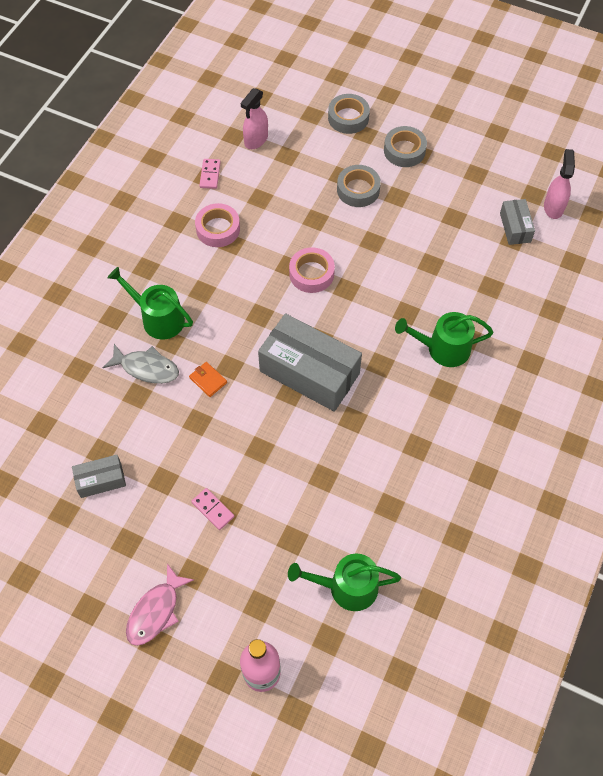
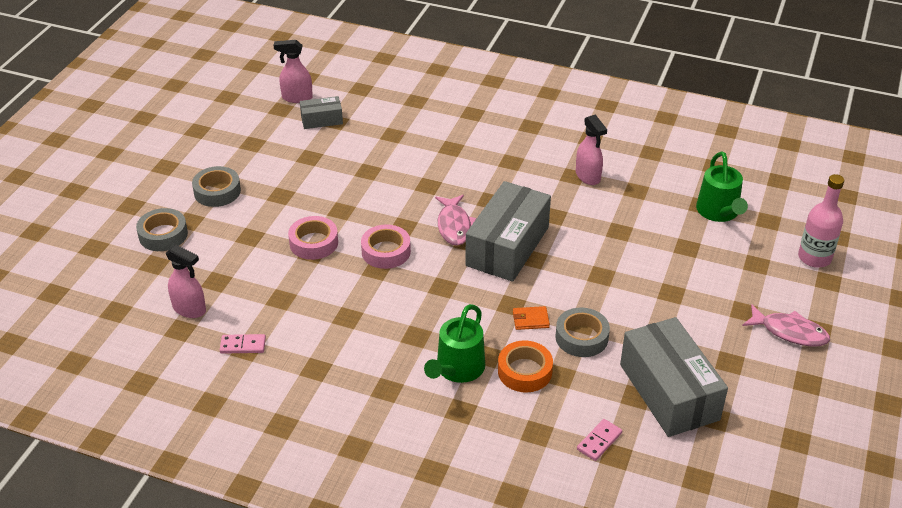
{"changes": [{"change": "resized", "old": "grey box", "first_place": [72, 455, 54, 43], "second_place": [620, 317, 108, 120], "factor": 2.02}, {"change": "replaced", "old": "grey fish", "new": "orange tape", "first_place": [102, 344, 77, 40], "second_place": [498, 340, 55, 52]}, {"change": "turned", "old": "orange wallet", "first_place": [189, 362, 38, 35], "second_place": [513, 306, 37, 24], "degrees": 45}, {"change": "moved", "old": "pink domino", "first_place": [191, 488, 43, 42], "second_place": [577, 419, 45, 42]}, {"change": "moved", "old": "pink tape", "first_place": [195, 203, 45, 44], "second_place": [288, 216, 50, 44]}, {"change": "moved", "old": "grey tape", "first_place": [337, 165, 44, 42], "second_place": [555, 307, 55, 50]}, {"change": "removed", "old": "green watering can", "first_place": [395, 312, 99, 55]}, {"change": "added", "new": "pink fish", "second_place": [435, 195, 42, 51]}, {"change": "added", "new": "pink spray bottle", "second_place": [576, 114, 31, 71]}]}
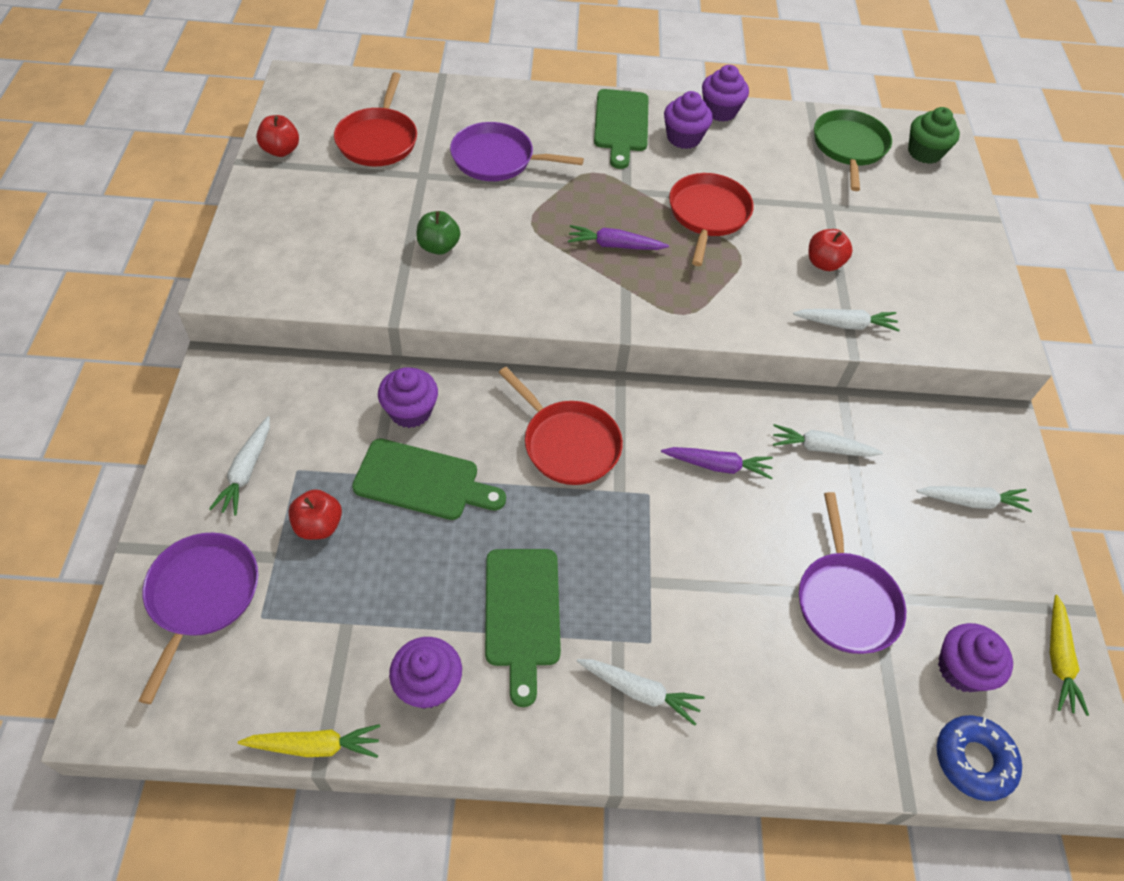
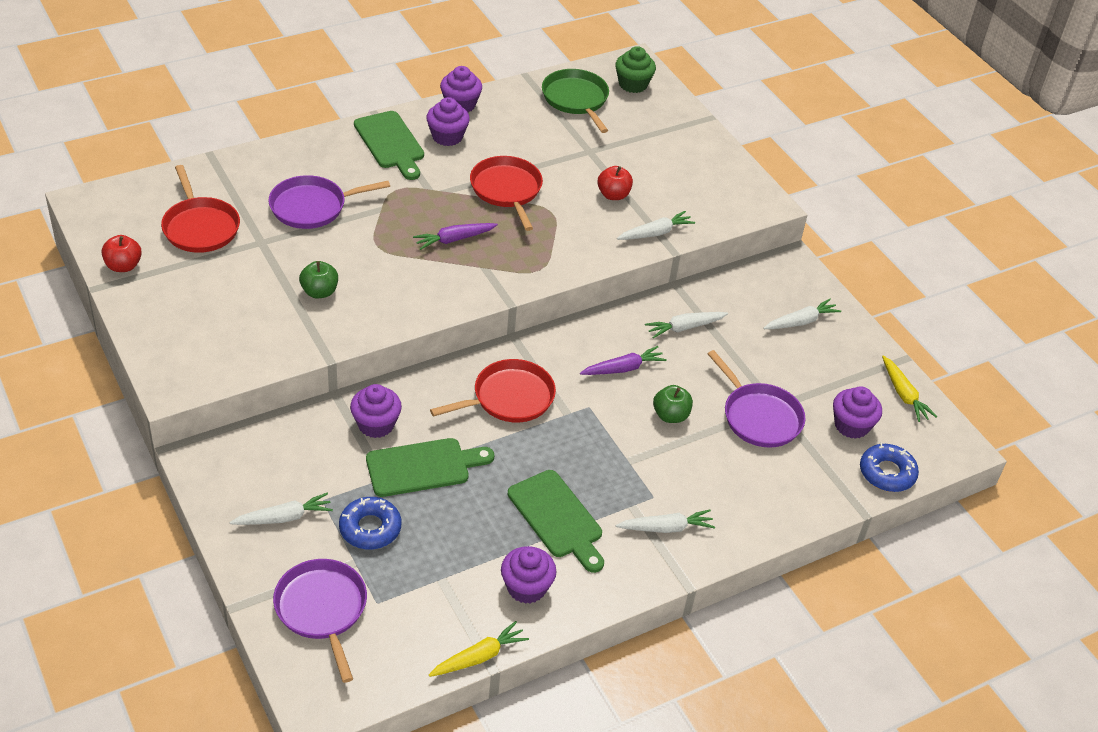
{"changes": [{"change": "turned", "old": "white carrot", "first_place": [209, 416, 61, 99], "second_place": [230, 493, 103, 32], "degrees": -90}, {"change": "replaced", "old": "red apple", "new": "blue donut", "first_place": [288, 489, 54, 51], "second_place": [339, 497, 63, 52]}, {"change": "turned", "old": "red pan", "first_place": [499, 367, 124, 118], "second_place": [430, 359, 126, 64], "degrees": -45}, {"change": "added", "new": "green apple", "second_place": [653, 385, 40, 38]}]}
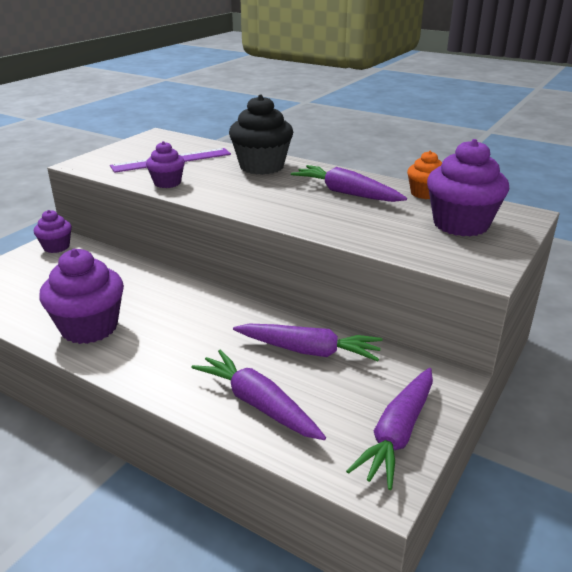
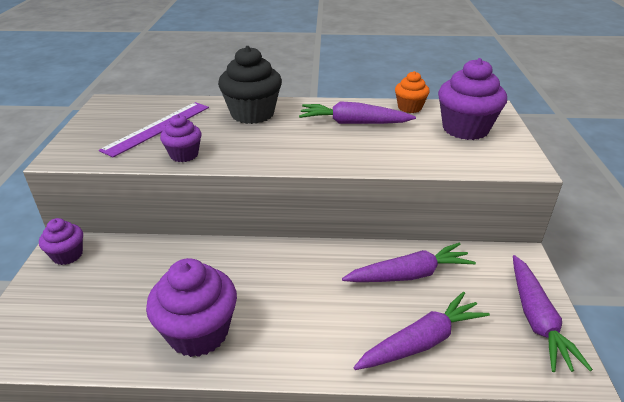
{"changes": [{"change": "turned", "old": "purple carrot", "first_place": [191, 350, 135, 90], "second_place": [354, 291, 136, 79], "degrees": 135}]}
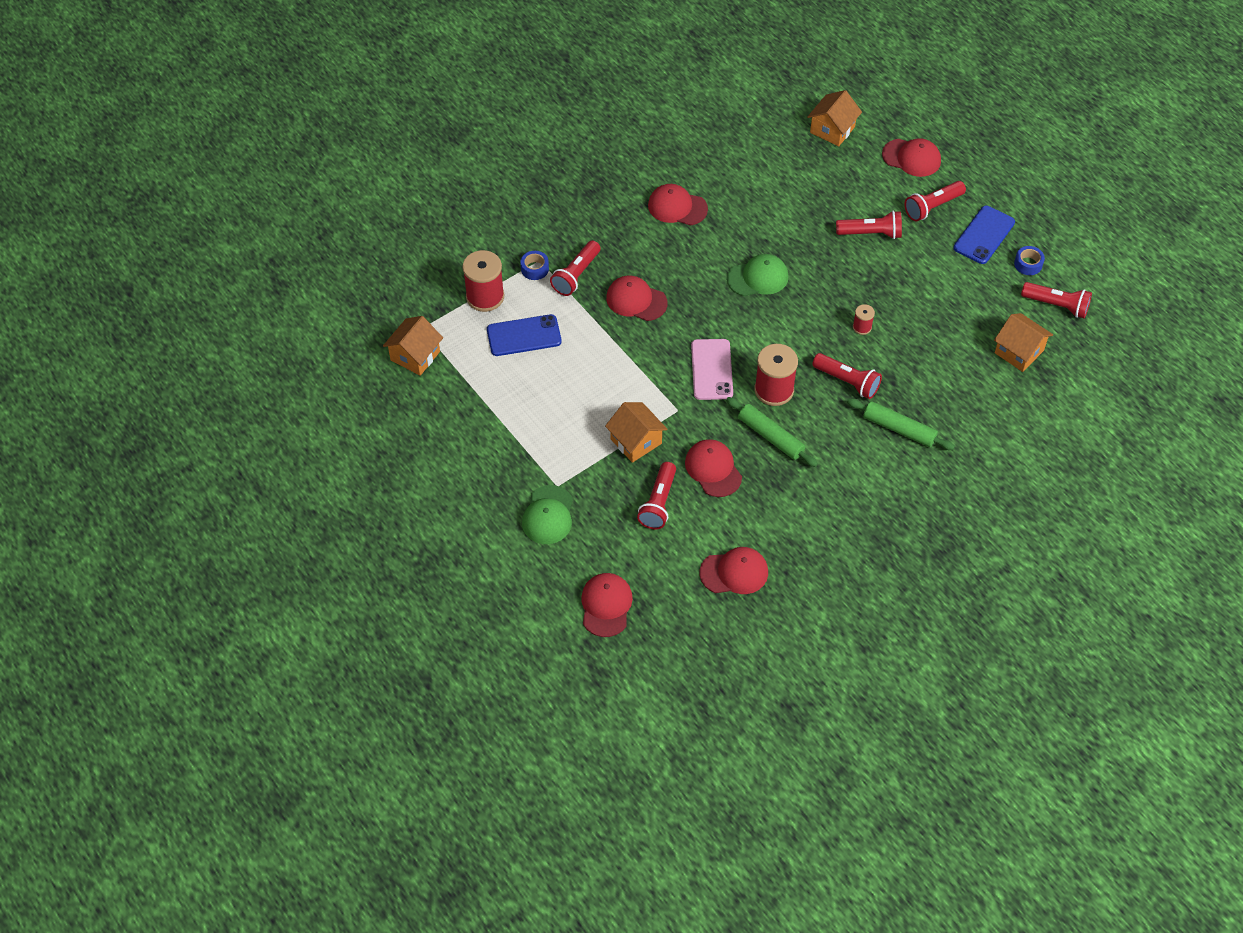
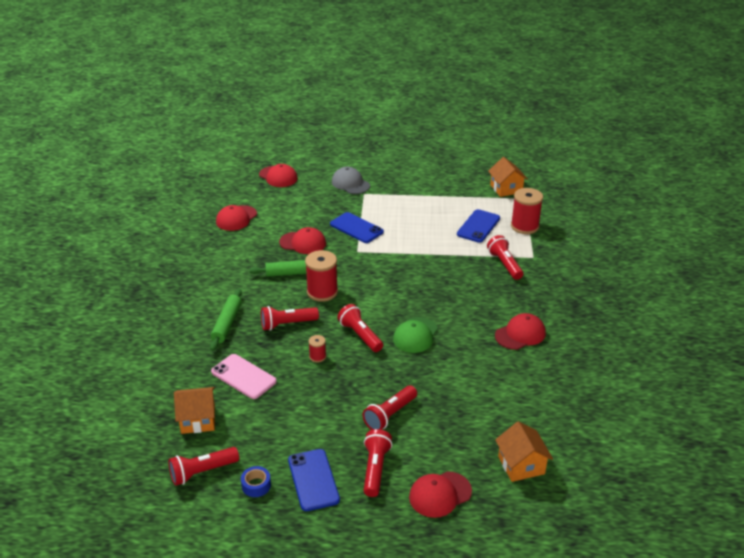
{"changes": [{"change": "removed", "old": "blue tape", "first_place": [520, 251, 29, 29]}, {"change": "recoloured", "old": "green cap", "new": "grey cap", "first_place": [522, 485, 51, 59], "second_place": [332, 167, 38, 27]}, {"change": "replaced", "old": "orange house", "new": "blue phone", "first_place": [605, 402, 63, 61], "second_place": [330, 212, 54, 31]}, {"change": "removed", "old": "red cap", "first_place": [606, 276, 62, 45]}, {"change": "moved", "old": "red flashlight", "first_place": [637, 462, 39, 67], "second_place": [337, 304, 46, 48]}, {"change": "moved", "old": "pink phone", "first_place": [691, 339, 42, 61], "second_place": [211, 354, 66, 45]}, {"change": "turned", "old": "green rolling pin", "first_place": [847, 398, 108, 52], "second_place": [210, 288, 32, 63], "degrees": -60}]}
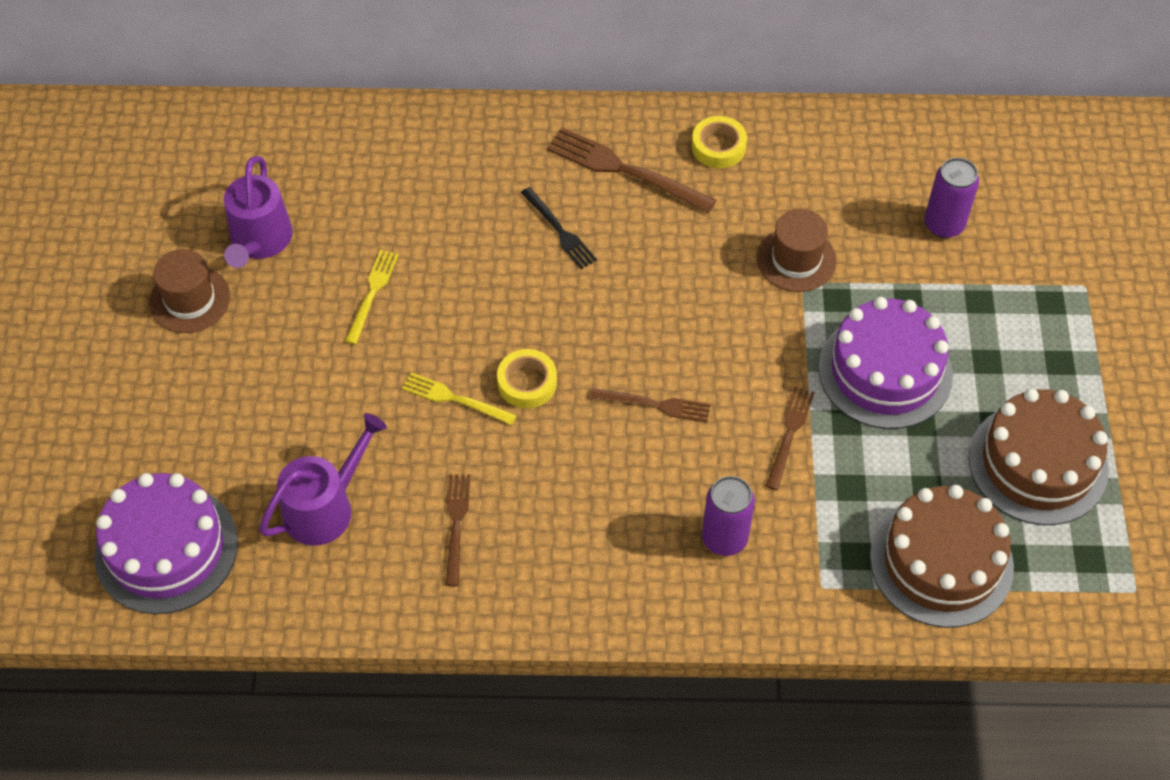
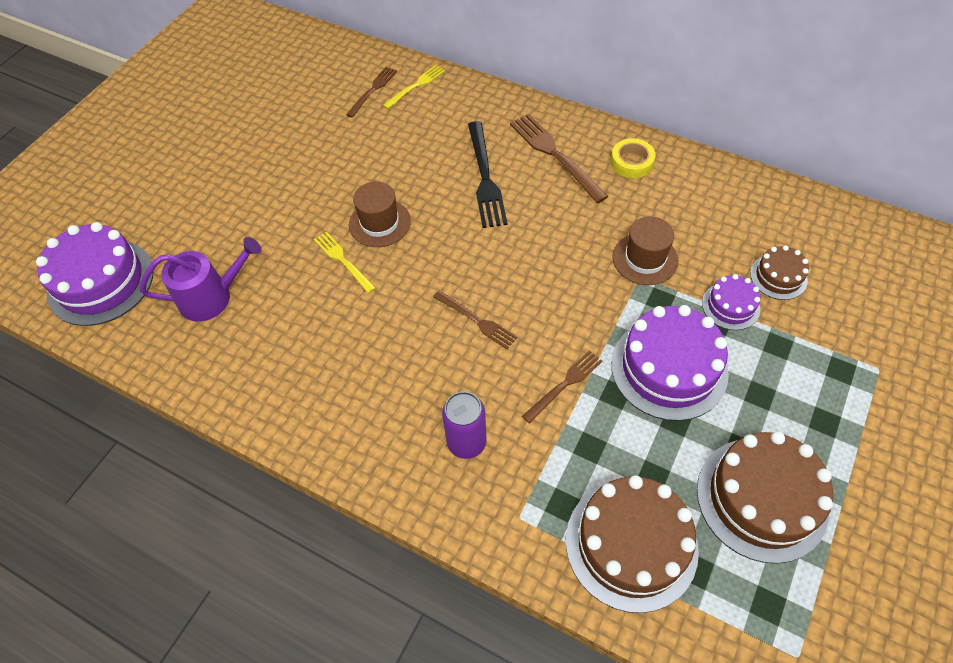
{"changes": [{"change": "moved", "old": "brown hat", "first_place": [149, 249, 81, 84], "second_place": [349, 181, 62, 66]}, {"change": "removed", "old": "purple watering can", "first_place": [224, 156, 69, 112]}, {"change": "moved", "old": "yellow fork", "first_place": [345, 250, 54, 94], "second_place": [383, 65, 62, 44]}, {"change": "moved", "old": "brown fork", "first_place": [446, 474, 24, 112], "second_place": [346, 67, 51, 51]}, {"change": "removed", "old": "yellow tape", "first_place": [497, 349, 60, 59]}, {"change": "resized", "old": "black fork", "first_place": [521, 187, 76, 82], "second_place": [468, 121, 40, 107], "factor": 1.64}, {"change": "replaced", "old": "purple can", "new": "brown cake", "first_place": [924, 158, 55, 80], "second_place": [750, 245, 59, 55]}, {"change": "added", "new": "purple cake", "second_place": [702, 274, 59, 56]}]}
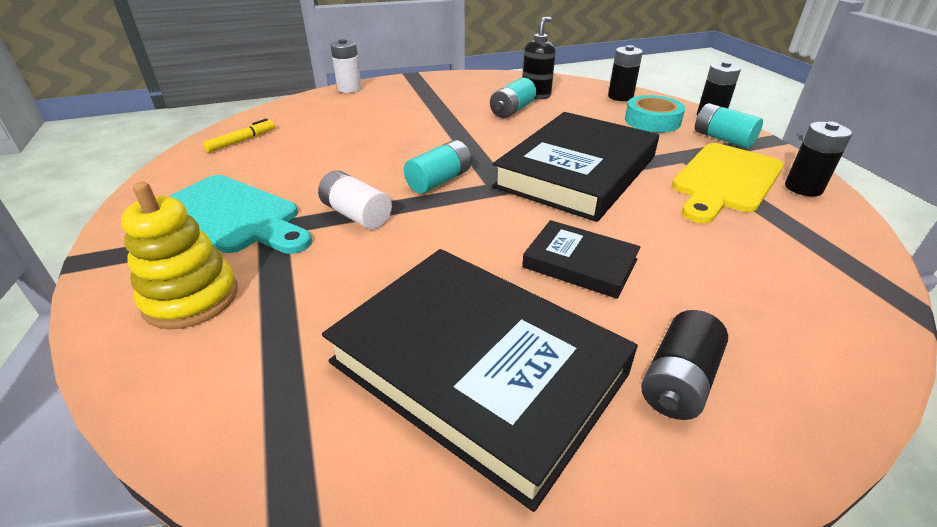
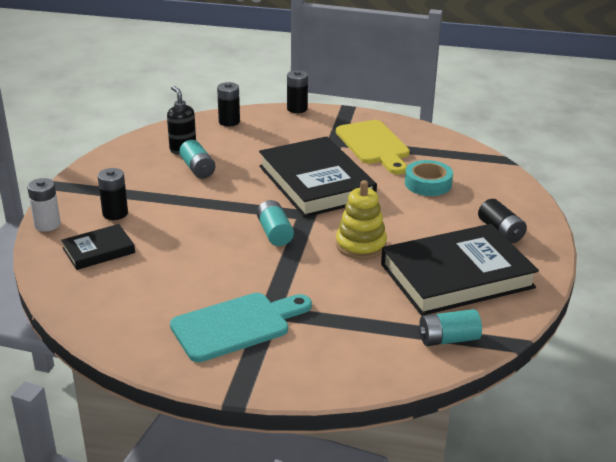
{"changes": [{"change": "moved", "old": "yellow stacking toy", "first_place": [121, 182, 117, 147], "second_place": [336, 180, 51, 79]}, {"change": "removed", "old": "yellow marker", "first_place": [203, 119, 72, 34]}, {"change": "removed", "old": "white battery", "first_place": [318, 170, 74, 59]}, {"change": "moved", "old": "black book", "first_place": [522, 220, 119, 79], "second_place": [61, 224, 74, 46]}, {"change": "moved", "old": "turquoise tape", "first_place": [625, 95, 60, 38], "second_place": [405, 160, 48, 36]}, {"change": "moved", "old": "turquoise battery", "first_place": [695, 103, 68, 45], "second_place": [418, 309, 64, 37]}, {"change": "moved", "old": "black battery", "first_place": [785, 121, 67, 75], "second_place": [98, 168, 30, 52]}]}
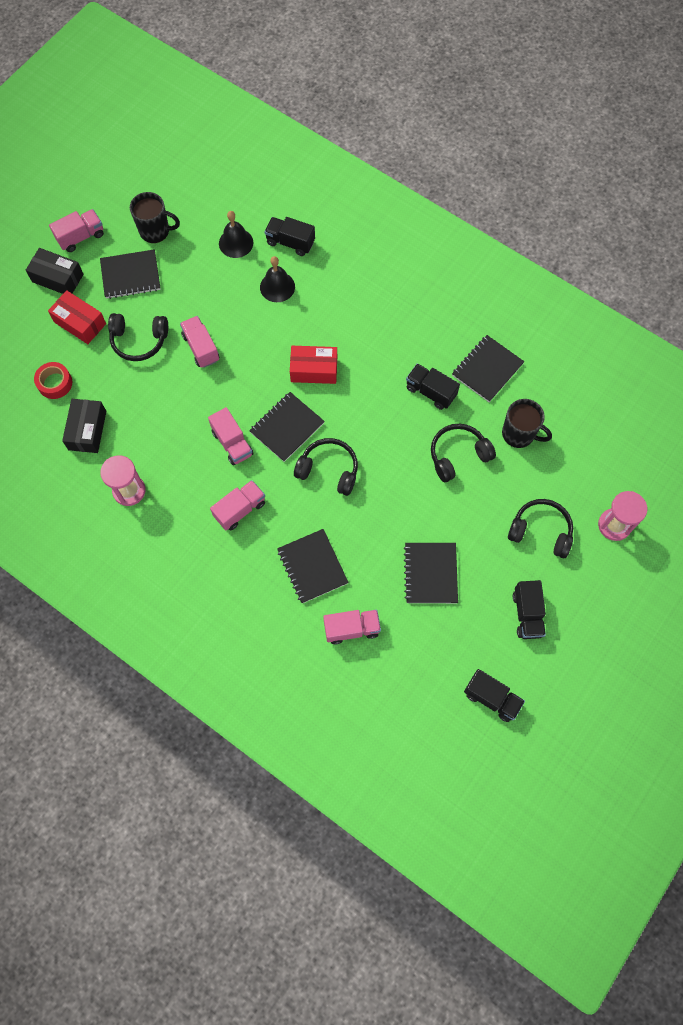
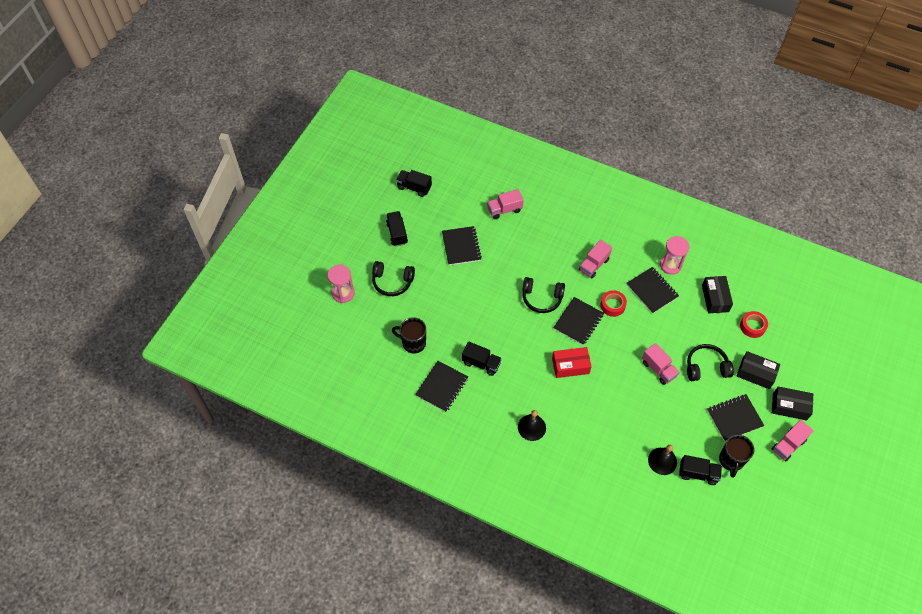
{"changes": [{"change": "recoloured", "old": "red box", "new": "black box", "first_place": [48, 290, 58, 54], "second_place": [737, 351, 43, 38]}, {"change": "turned", "old": "black mug", "first_place": [130, 192, 50, 51], "second_place": [719, 435, 35, 43], "degrees": -75}, {"change": "replaced", "old": "pink truck", "new": "red tape", "first_place": [208, 407, 46, 58], "second_place": [600, 290, 27, 27]}, {"change": "moved", "old": "black bell", "first_place": [260, 256, 35, 46], "second_place": [518, 410, 28, 31]}, {"change": "moved", "old": "black truck", "first_place": [264, 217, 51, 39], "second_place": [679, 455, 43, 30]}, {"change": "moved", "old": "black notebook", "first_place": [277, 529, 72, 75], "second_place": [626, 267, 53, 47]}, {"change": "removed", "old": "black headphones", "first_place": [431, 424, 65, 58]}]}
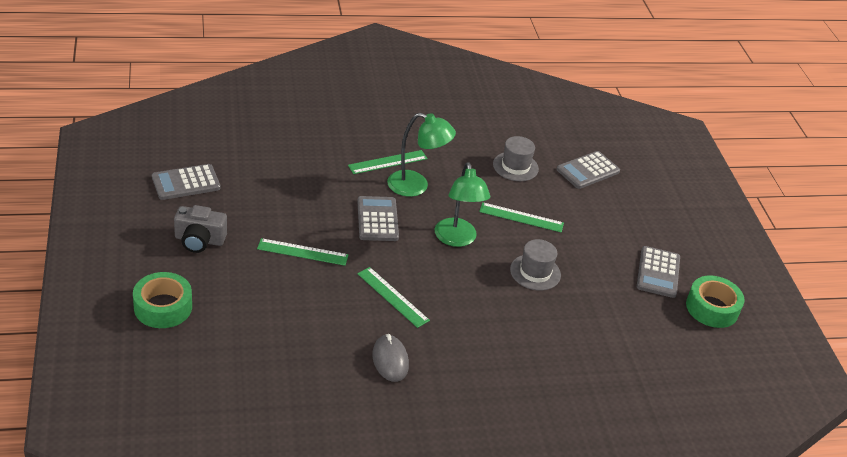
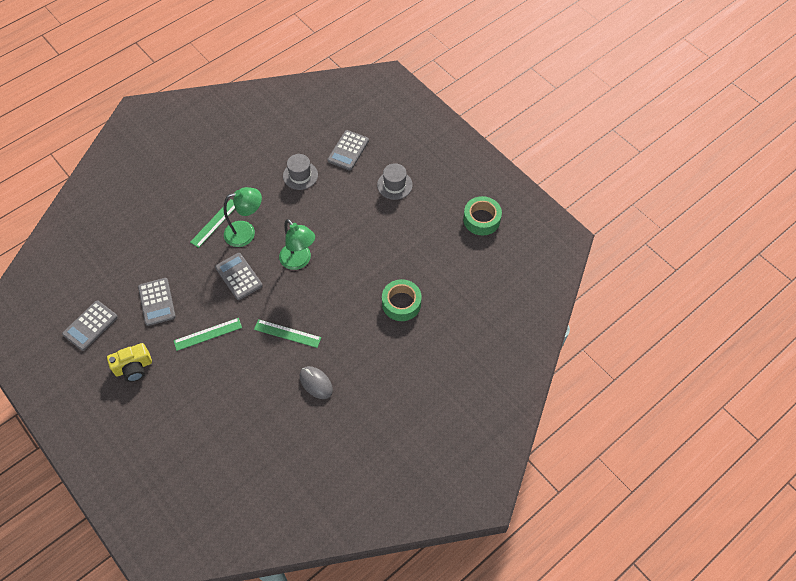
{"changes": [{"change": "moved", "old": "green tape", "first_place": [133, 272, 59, 56], "second_place": [382, 279, 40, 42]}, {"change": "recoloured", "old": "grey camera", "new": "yellow camera", "first_place": [174, 205, 53, 48], "second_place": [107, 343, 45, 39]}, {"change": "removed", "old": "green ruler", "first_place": [479, 202, 85, 31]}, {"change": "moved", "old": "grey hat", "first_place": [510, 239, 51, 52], "second_place": [377, 163, 36, 37]}, {"change": "moved", "old": "grey calculator", "first_place": [637, 246, 43, 52], "second_place": [138, 278, 38, 48]}]}
